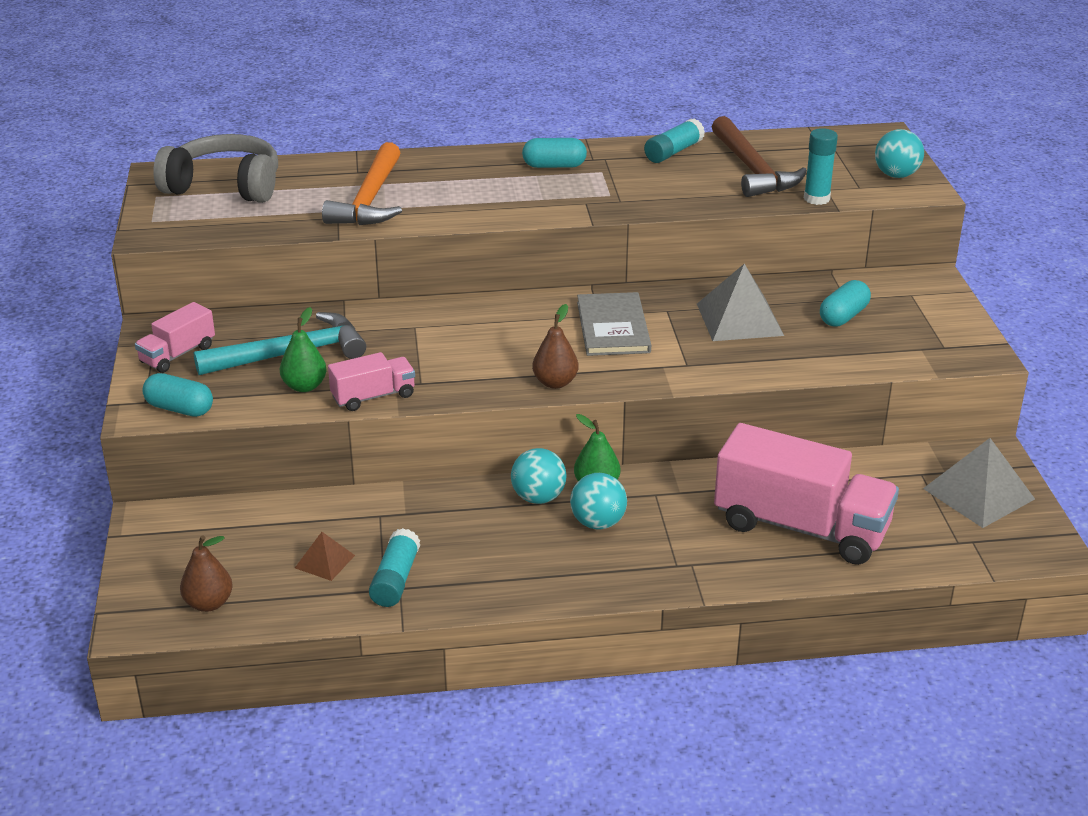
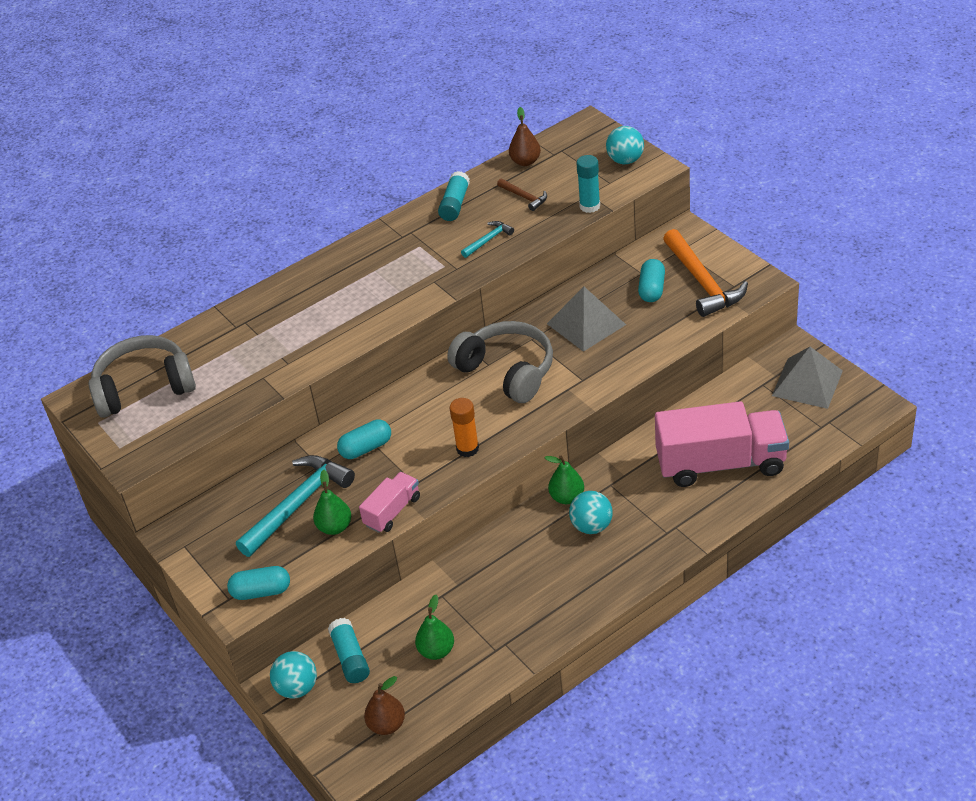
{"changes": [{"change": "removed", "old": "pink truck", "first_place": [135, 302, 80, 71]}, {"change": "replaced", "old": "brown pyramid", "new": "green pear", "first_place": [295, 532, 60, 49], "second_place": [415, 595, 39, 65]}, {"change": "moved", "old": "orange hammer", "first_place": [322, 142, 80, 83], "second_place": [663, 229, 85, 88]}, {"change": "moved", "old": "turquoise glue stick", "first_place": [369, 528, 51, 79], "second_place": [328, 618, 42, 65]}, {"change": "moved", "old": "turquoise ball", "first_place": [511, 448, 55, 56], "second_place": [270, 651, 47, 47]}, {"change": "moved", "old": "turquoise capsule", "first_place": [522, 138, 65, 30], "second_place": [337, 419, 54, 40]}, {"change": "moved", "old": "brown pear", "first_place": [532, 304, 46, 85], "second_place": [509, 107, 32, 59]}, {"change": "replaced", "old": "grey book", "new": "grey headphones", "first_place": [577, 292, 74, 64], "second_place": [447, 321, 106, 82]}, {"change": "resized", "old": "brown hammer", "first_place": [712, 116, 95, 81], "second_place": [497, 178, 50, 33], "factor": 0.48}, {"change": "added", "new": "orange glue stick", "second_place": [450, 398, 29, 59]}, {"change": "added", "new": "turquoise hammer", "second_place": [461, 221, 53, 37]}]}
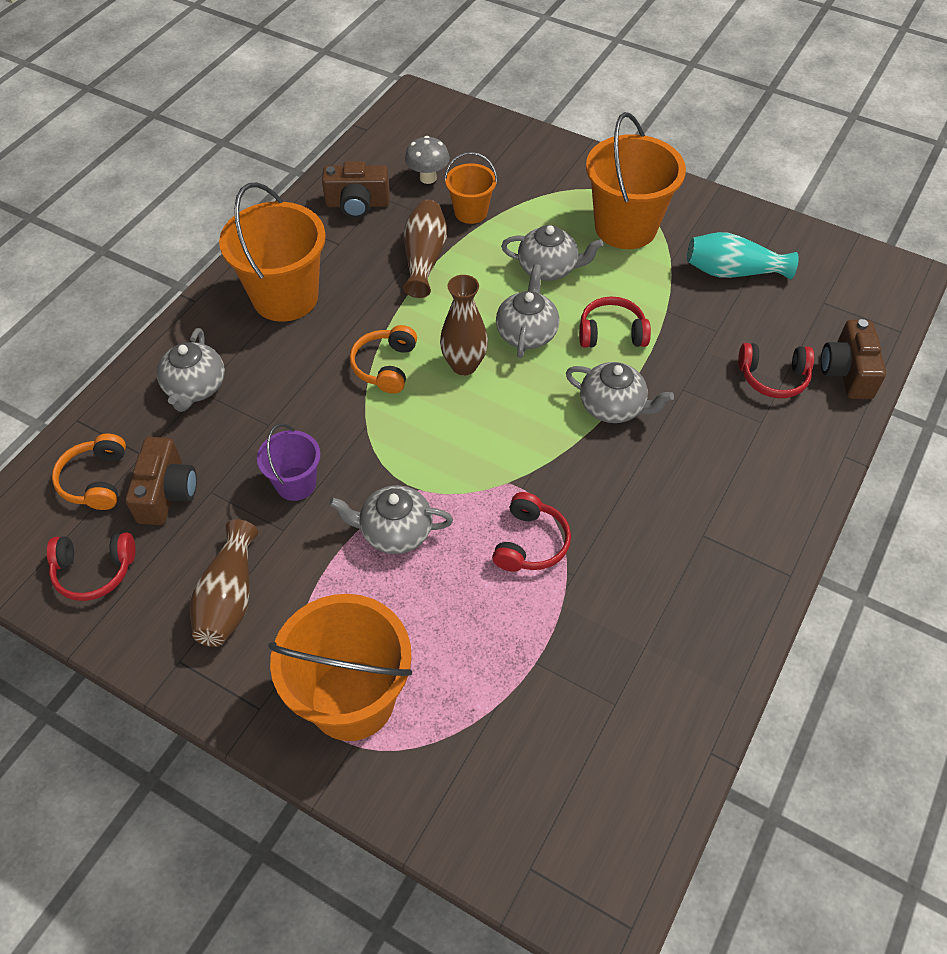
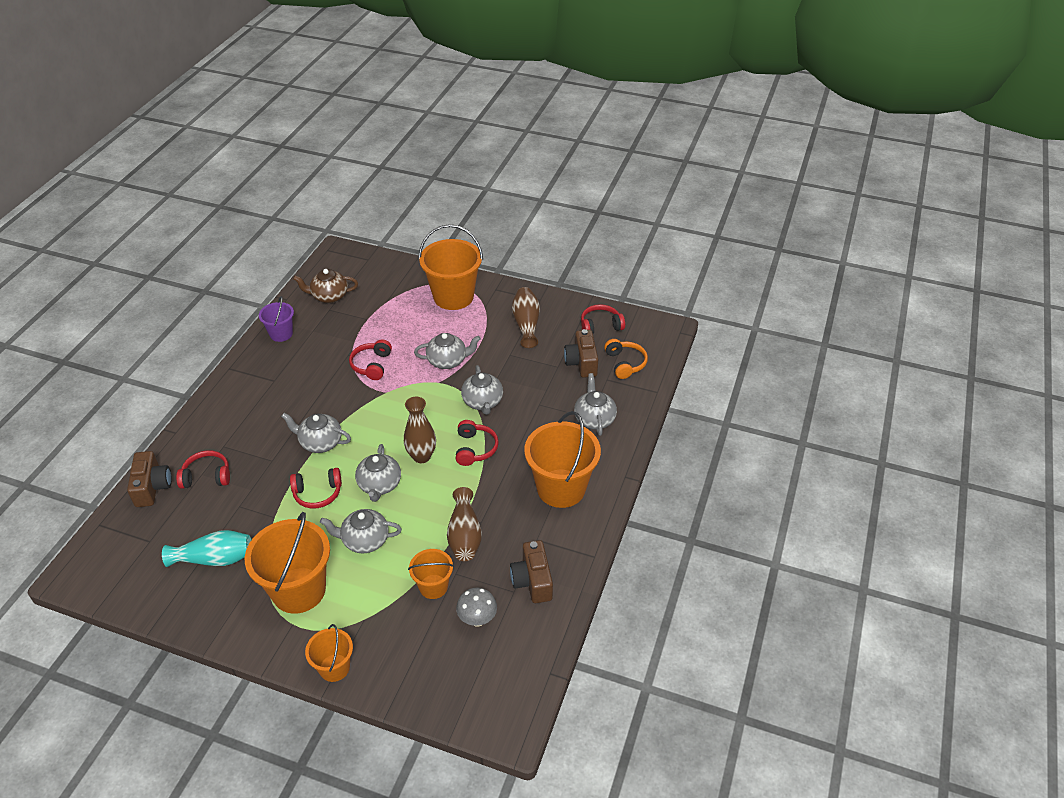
{"changes": [{"change": "moved", "old": "purple bucket", "first_place": [257, 424, 64, 77], "second_place": [259, 296, 35, 46]}, {"change": "turned", "old": "brown camera", "first_place": [322, 161, 68, 57], "second_place": [510, 540, 43, 63], "degrees": -90}, {"change": "recoloured", "old": "orange headphones", "new": "red headphones", "first_place": [349, 325, 68, 69], "second_place": [456, 420, 43, 46]}, {"change": "added", "new": "brown teapot", "second_place": [293, 269, 65, 34]}, {"change": "added", "new": "orange bucket", "second_place": [305, 624, 48, 58]}, {"change": "added", "new": "grey teapot", "second_place": [461, 365, 42, 50]}]}
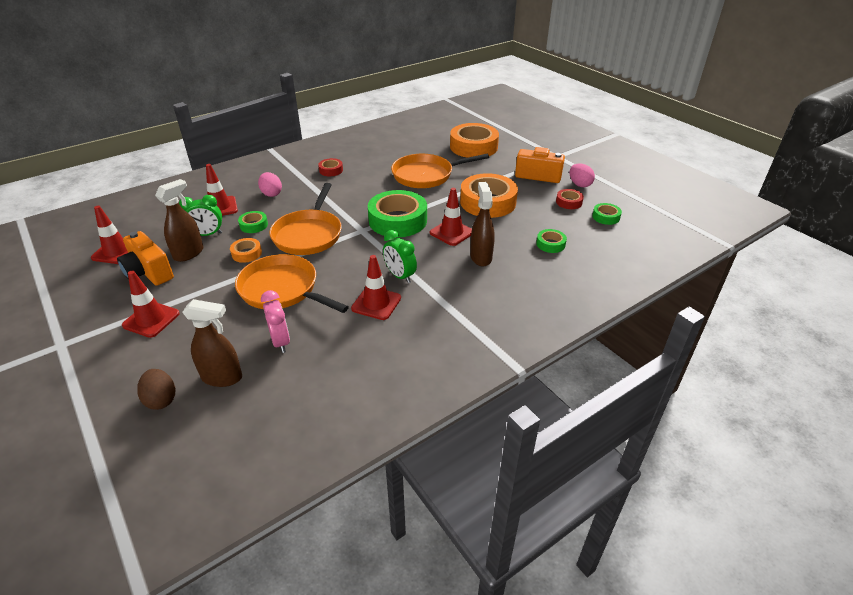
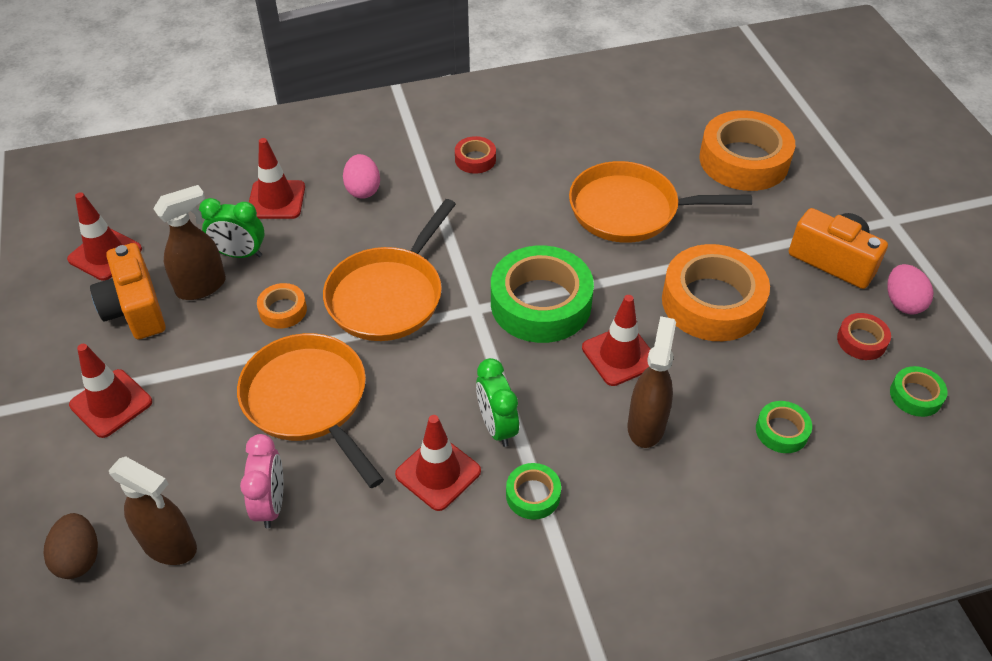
{"changes": [{"change": "moved", "old": "green tape", "first_place": [238, 211, 30, 22], "second_place": [506, 463, 55, 57]}]}
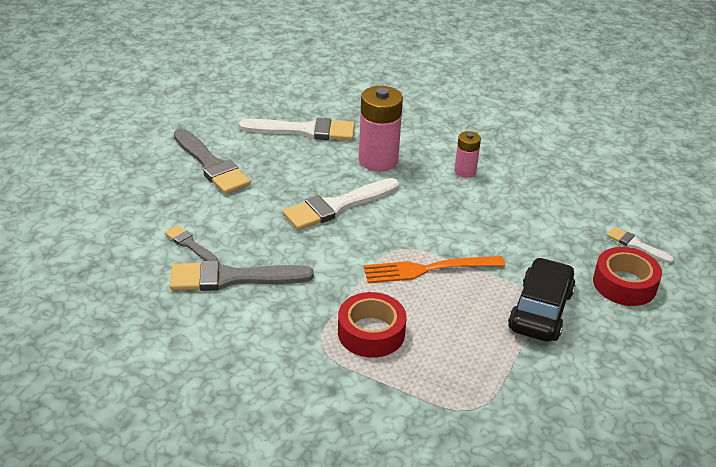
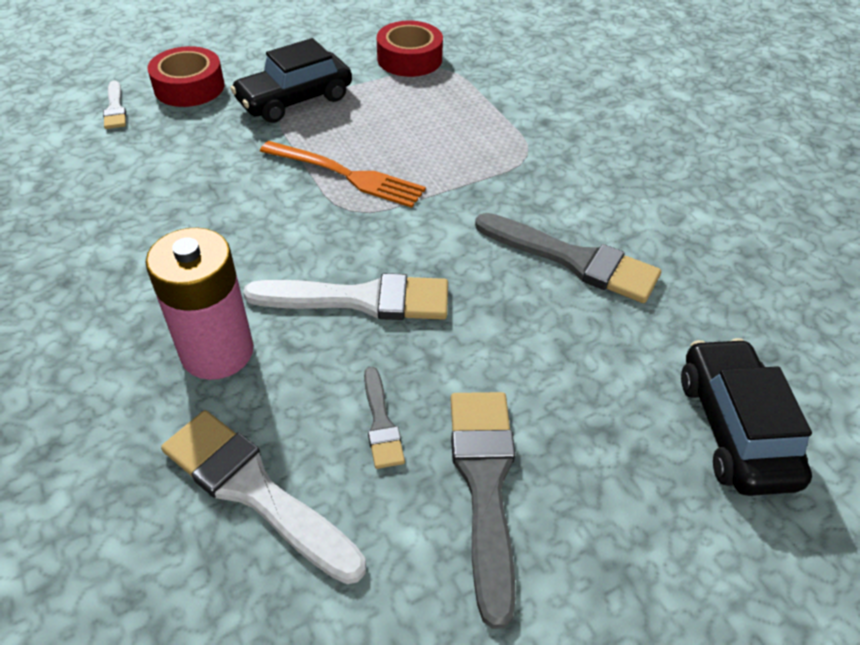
{"changes": [{"change": "moved", "old": "grey brush", "first_place": [165, 225, 53, 36], "second_place": [364, 367, 41, 102]}, {"change": "moved", "old": "red tape", "first_place": [338, 292, 69, 66], "second_place": [377, 21, 66, 56]}, {"change": "removed", "old": "pink battery", "first_place": [455, 131, 26, 47]}, {"change": "added", "new": "black car", "second_place": [681, 338, 131, 158]}]}
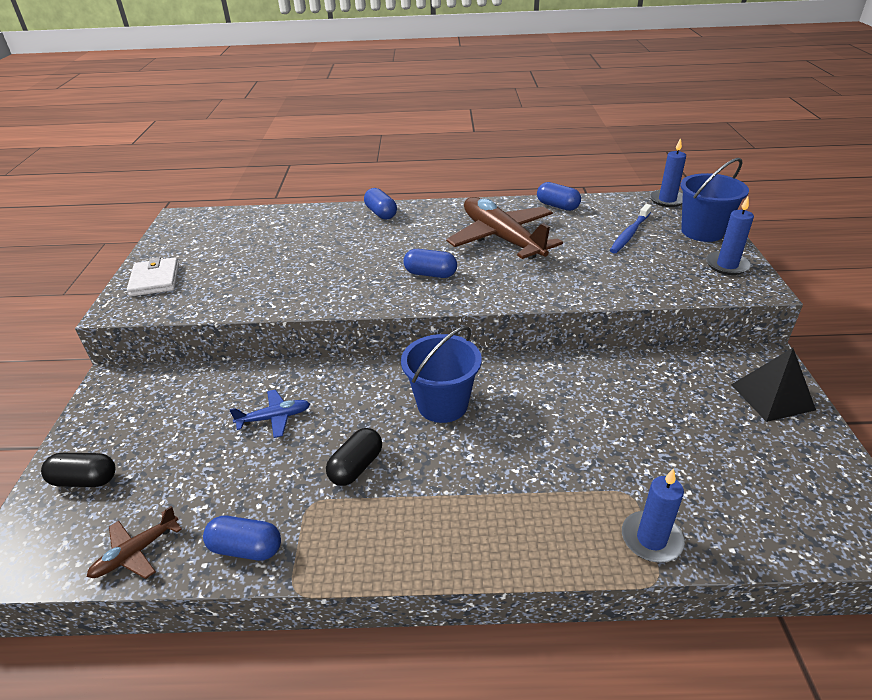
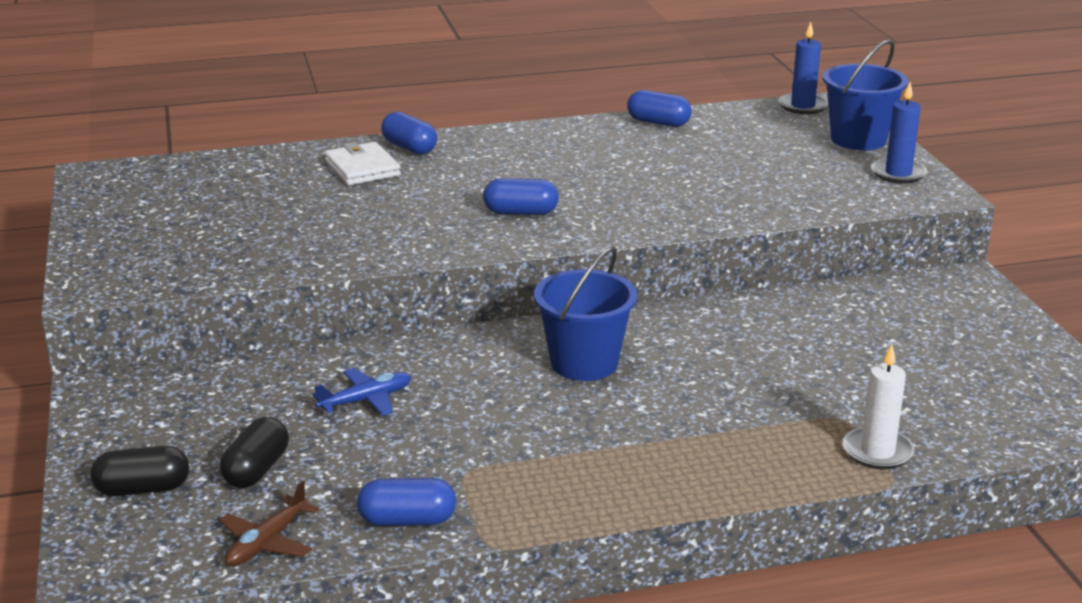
{"changes": [{"change": "moved", "old": "white wallet", "first_place": [127, 257, 52, 40], "second_place": [325, 142, 76, 43]}, {"change": "moved", "old": "black capsule", "first_place": [326, 428, 56, 58], "second_place": [220, 417, 69, 71]}, {"change": "removed", "old": "brown plane", "first_place": [446, 197, 117, 62]}, {"change": "removed", "old": "blue toothbrush", "first_place": [610, 204, 42, 50]}, {"change": "recoloured", "old": "blue candle", "new": "white candle", "first_place": [622, 468, 63, 95], "second_place": [843, 345, 71, 124]}, {"change": "removed", "old": "black pyramid", "first_place": [731, 348, 85, 74]}]}
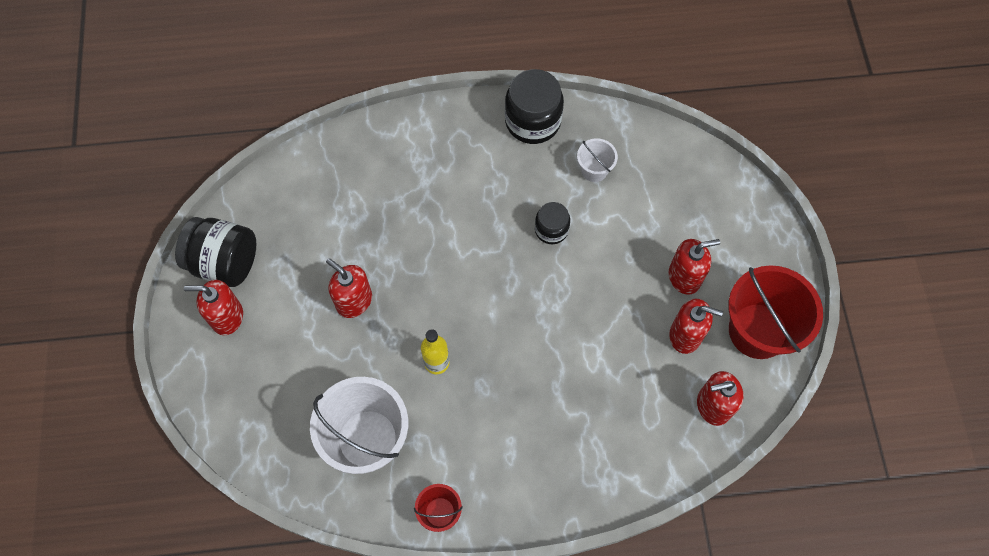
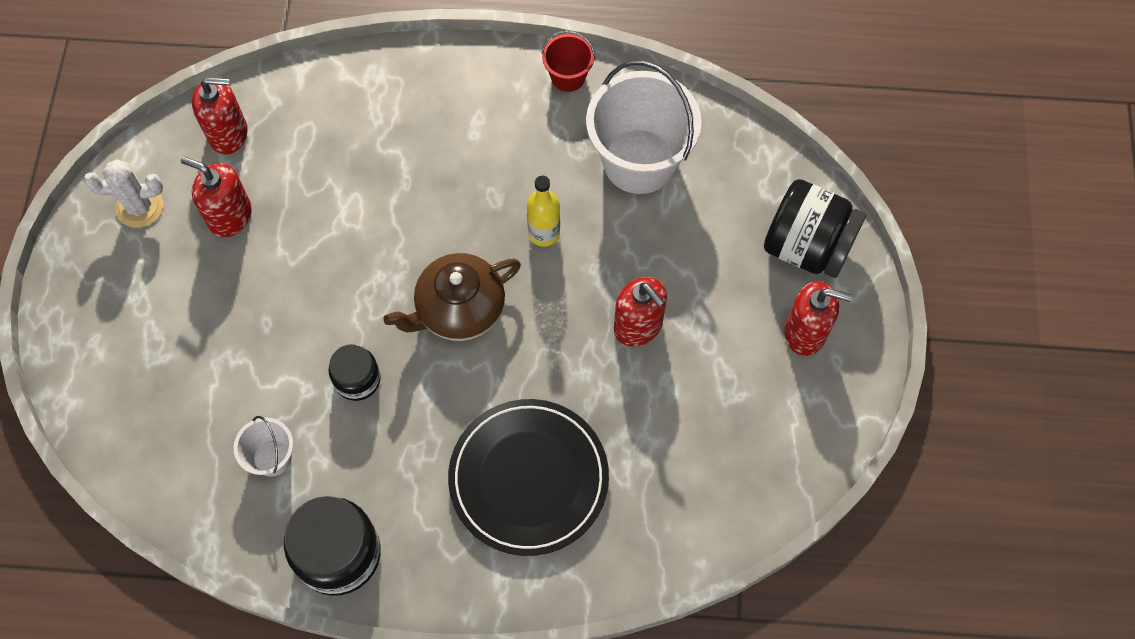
{"changes": [{"change": "moved", "old": "black jar", "first_place": [175, 217, 81, 70], "second_place": [764, 179, 102, 99]}, {"change": "removed", "old": "red soap dispenser", "first_place": [669, 239, 51, 56]}, {"change": "replaced", "old": "red bucket", "new": "white cactus", "first_place": [728, 265, 95, 94], "second_place": [83, 159, 80, 69]}, {"change": "added", "new": "brown teapot", "second_place": [383, 253, 138, 88]}, {"change": "added", "new": "black plate", "second_place": [448, 399, 161, 157]}]}
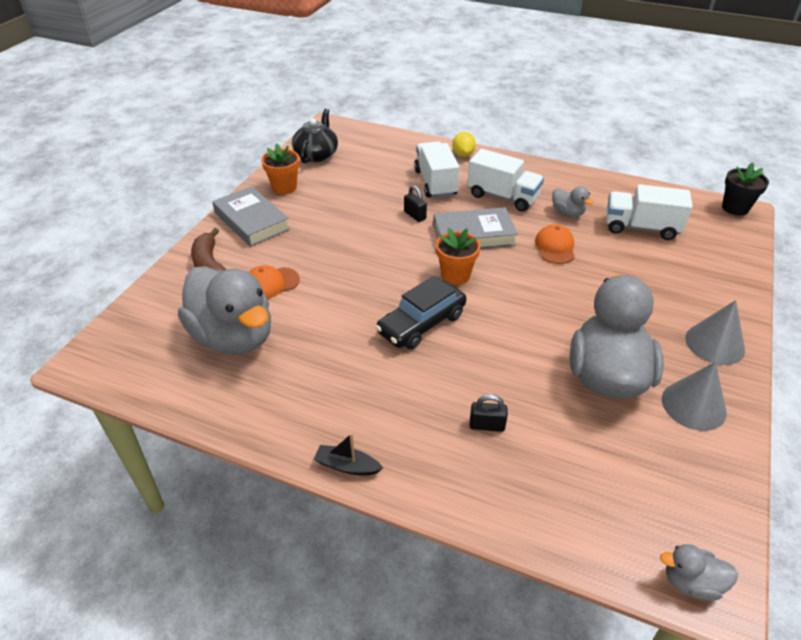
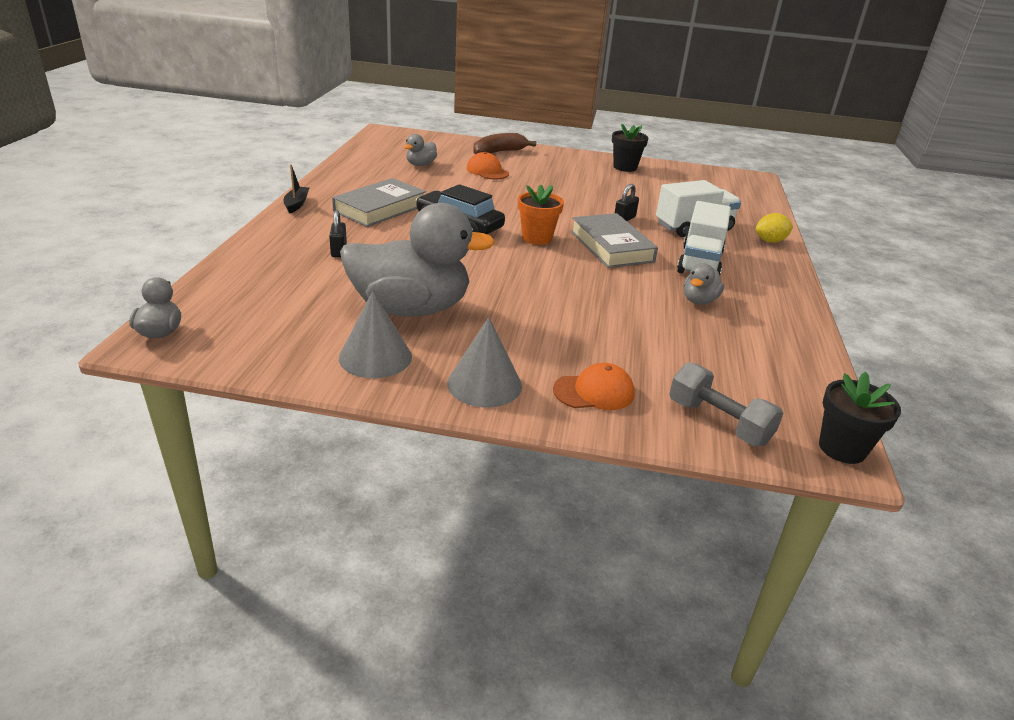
{"changes": [{"change": "resized", "old": "grey duck", "first_place": [178, 266, 93, 89], "second_place": [404, 134, 33, 32], "factor": 0.43}, {"change": "moved", "old": "grey book", "first_place": [212, 186, 78, 61], "second_place": [332, 178, 94, 49]}, {"change": "recoloured", "old": "orange flower pot", "new": "black flower pot", "first_place": [261, 144, 39, 50], "second_place": [612, 124, 36, 48]}, {"change": "removed", "old": "black teapot", "first_place": [292, 109, 46, 54]}, {"change": "moved", "old": "orange cap", "first_place": [535, 224, 40, 40], "second_place": [553, 363, 82, 47]}, {"change": "removed", "old": "white truck", "first_place": [606, 184, 87, 56]}, {"change": "added", "new": "grey dumbbell", "second_place": [669, 362, 114, 84]}]}
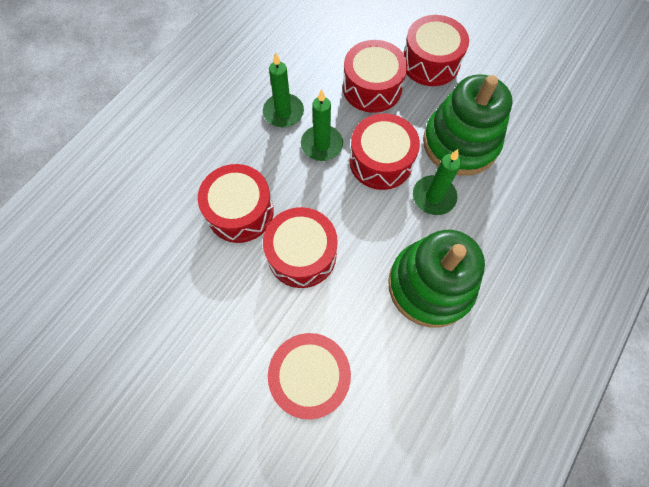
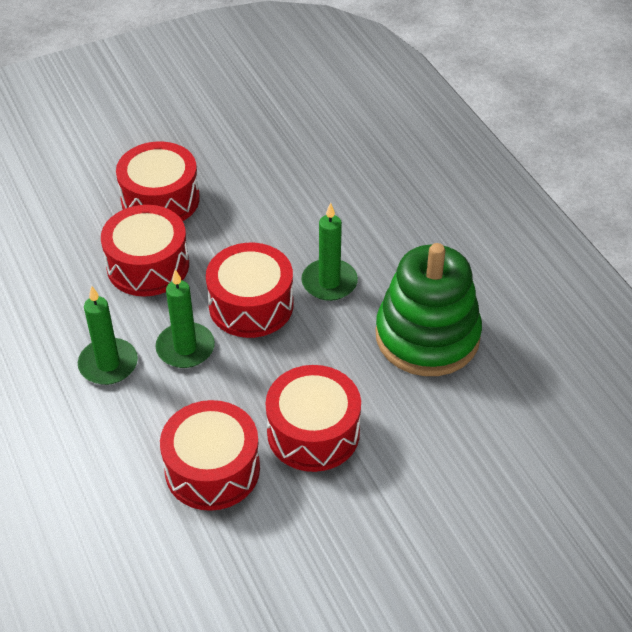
{"changes": [{"change": "removed", "old": "red drum", "first_place": [268, 333, 83, 86]}, {"change": "removed", "old": "green stacking toy", "first_place": [423, 74, 90, 102]}]}
